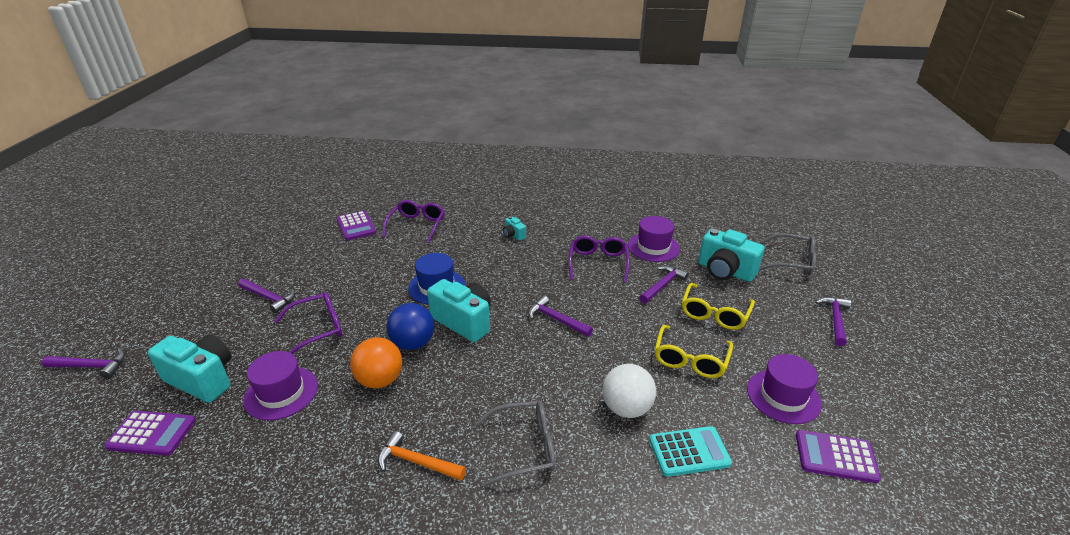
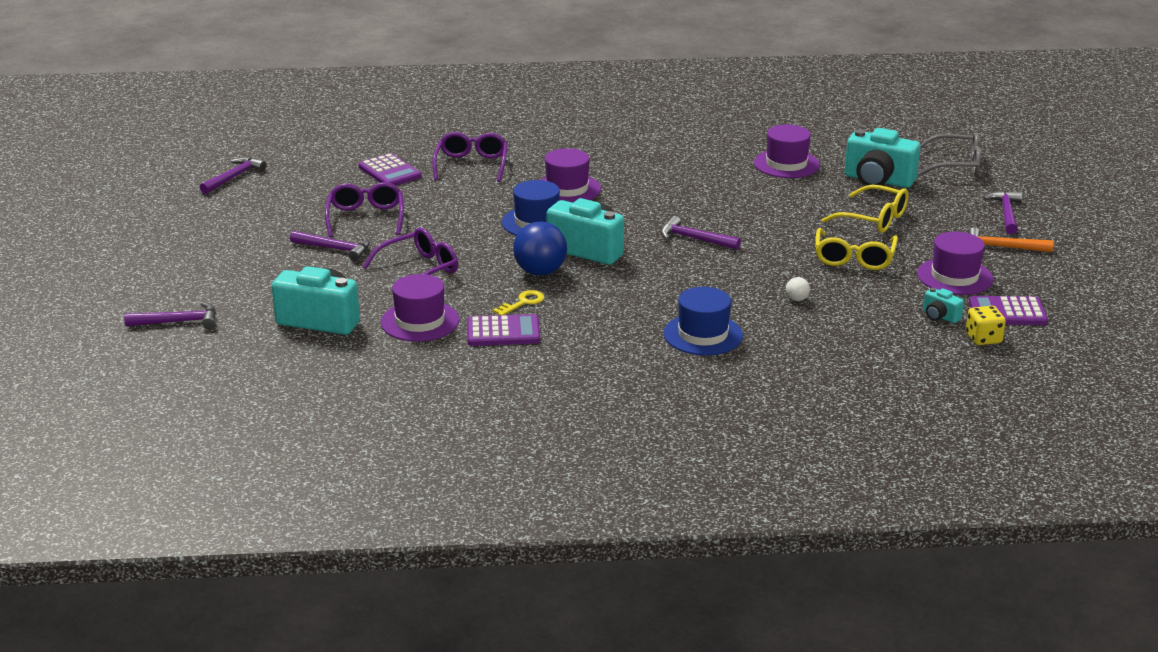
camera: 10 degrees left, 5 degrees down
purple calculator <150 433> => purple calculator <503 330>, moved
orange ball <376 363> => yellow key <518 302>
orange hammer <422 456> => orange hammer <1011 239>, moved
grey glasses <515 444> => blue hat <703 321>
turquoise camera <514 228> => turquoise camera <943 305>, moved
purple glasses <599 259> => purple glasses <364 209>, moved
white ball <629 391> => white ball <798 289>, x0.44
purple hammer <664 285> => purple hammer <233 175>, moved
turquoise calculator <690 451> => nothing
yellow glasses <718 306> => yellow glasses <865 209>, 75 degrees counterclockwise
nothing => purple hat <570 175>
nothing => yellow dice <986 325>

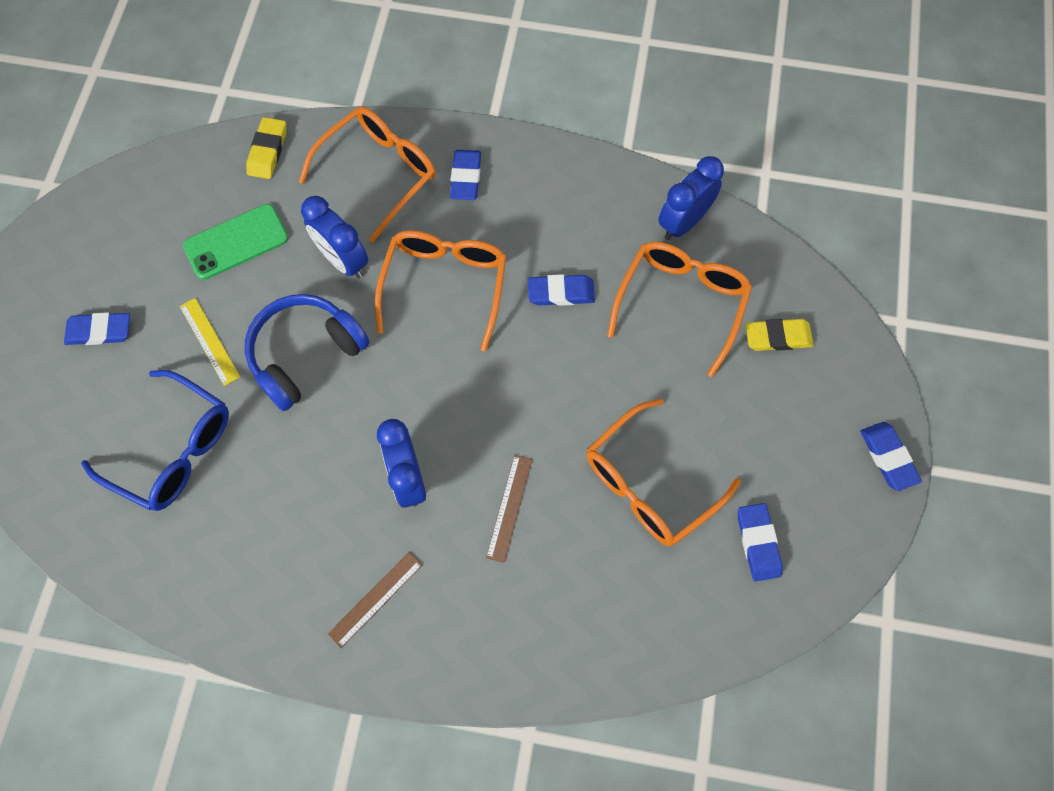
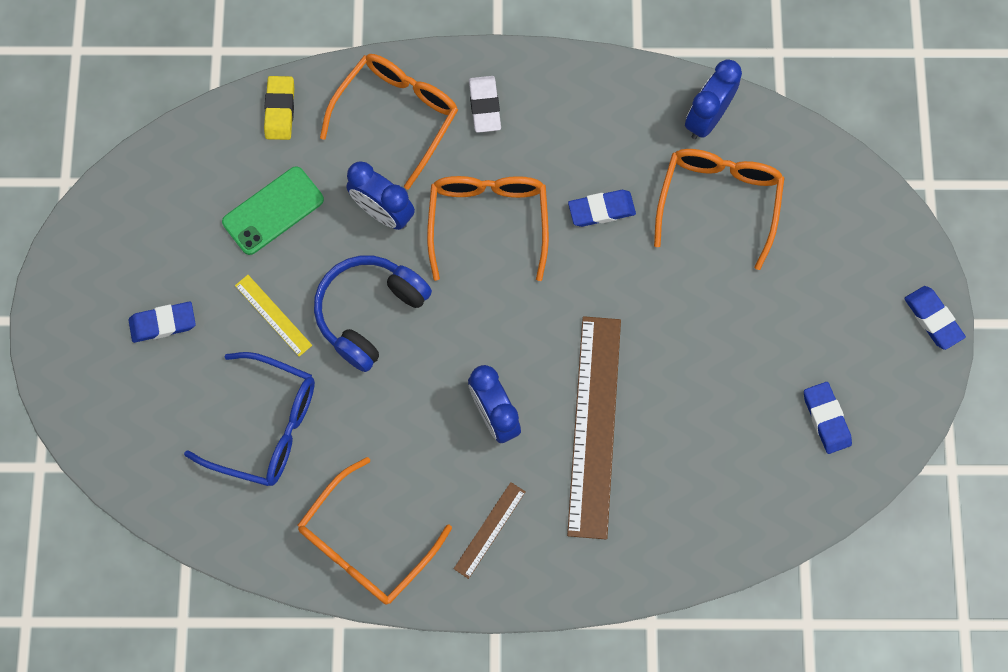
camera: 10 degrees left, 5 degrees up
blue eraser <465 175> => white eraser <485 104>
brown ruler <509 509> => brown ruler <594 427>, x2.20
orange glasses <663 472> => orange glasses <374 530>, moved
yellow eraser <779 335> => nothing

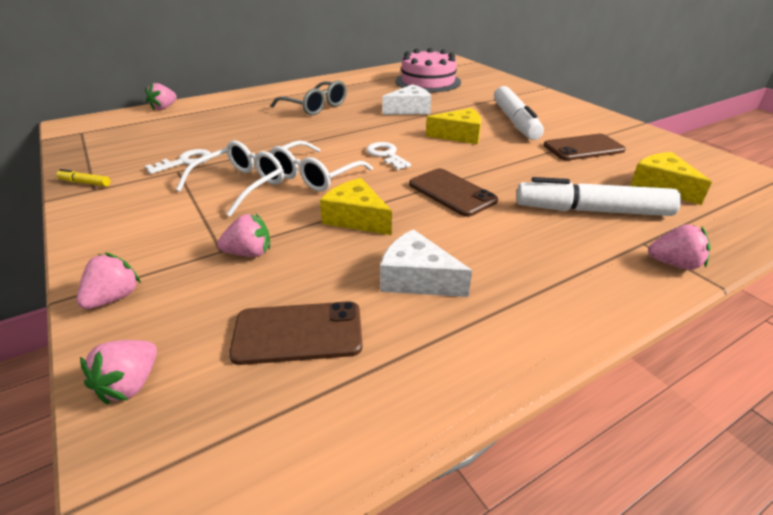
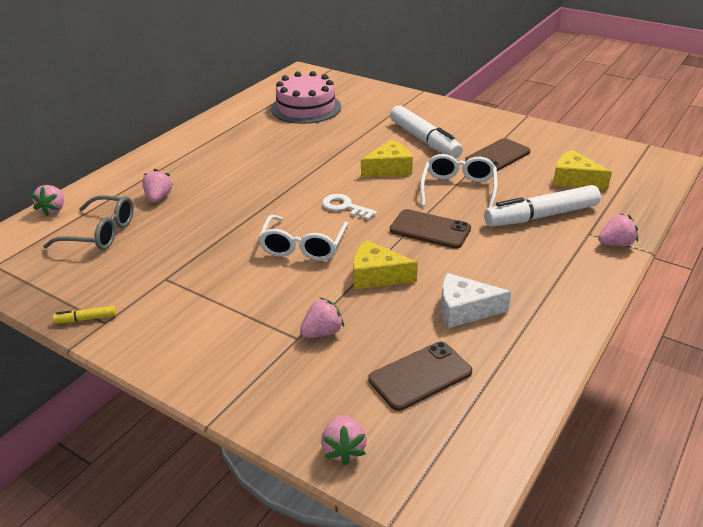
camera: 25 degrees left, 0 degrees up
pink strawberry <108 281> => pink strawberry <157 186>, moved
white key <177 161> => nothing
white glasses <230 178> => white glasses <459 181>, moved
grey glasses <309 98> => grey glasses <88 222>, moved
white cheese <407 99> => nothing

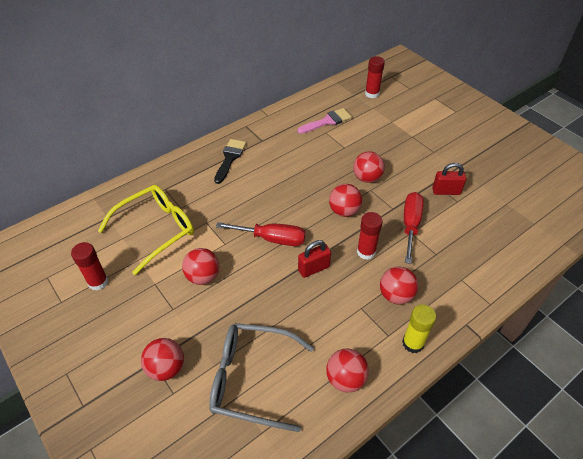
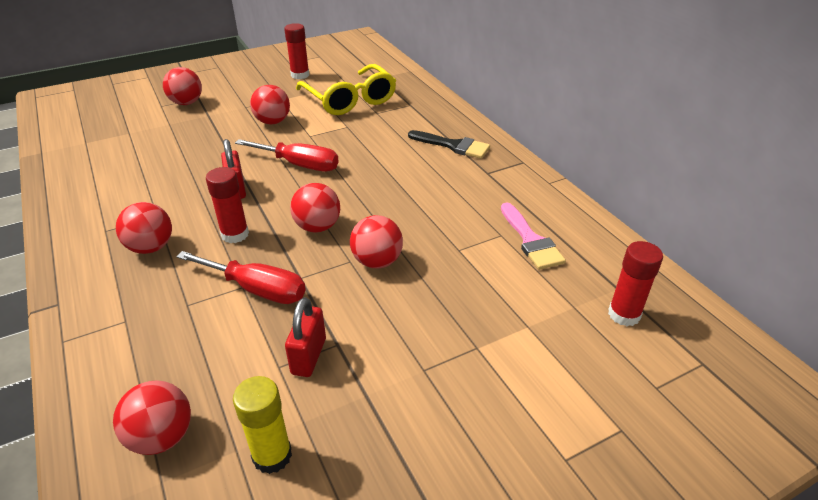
camera: 100 degrees right, 10 degrees down
grey glasses <261 377> => nothing
red screwdriver <260 234> => red screwdriver <287 155>, 90 degrees counterclockwise
red ball <347 370> => red ball <152 417>, moved
yellow glue stick <419 328> => yellow glue stick <262 425>, moved

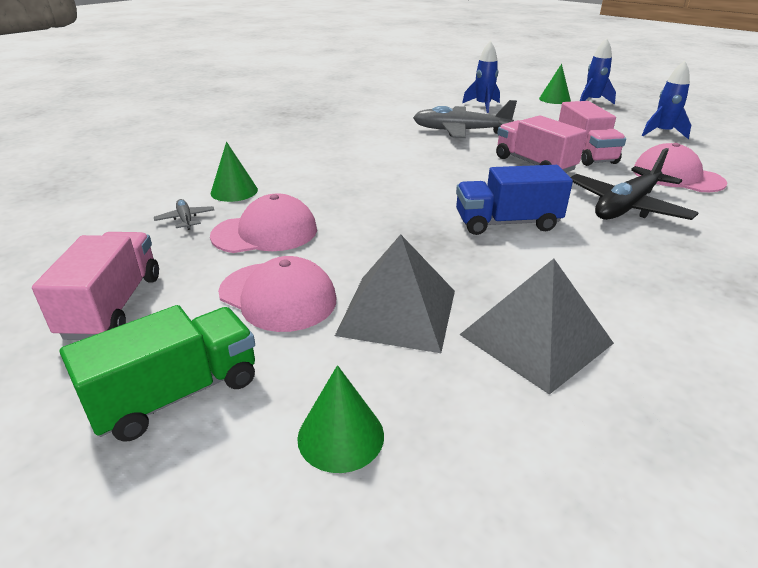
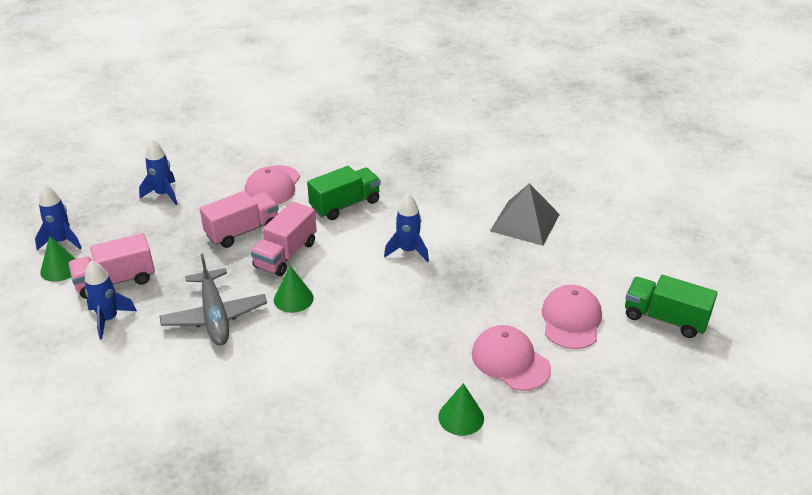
camera: 115 degrees left, 5 degrees up
pink truck <95 286> => pink truck <111 266>, moved
grey plane <184 214> => nothing
green cone <340 419> => green cone <294 289>, moved
grey pyramid <395 293> => nothing
blue truck <514 200> => blue rocket <406 227>
black plane <634 184> => green truck <344 193>

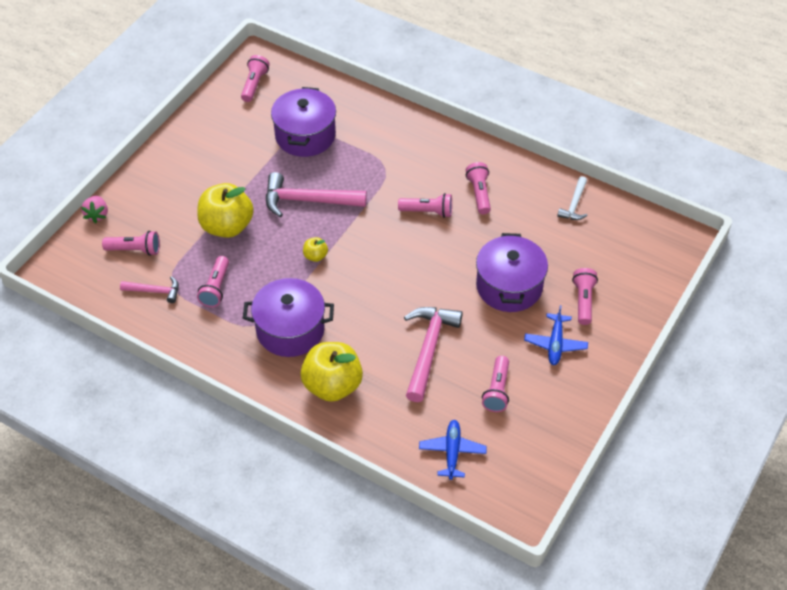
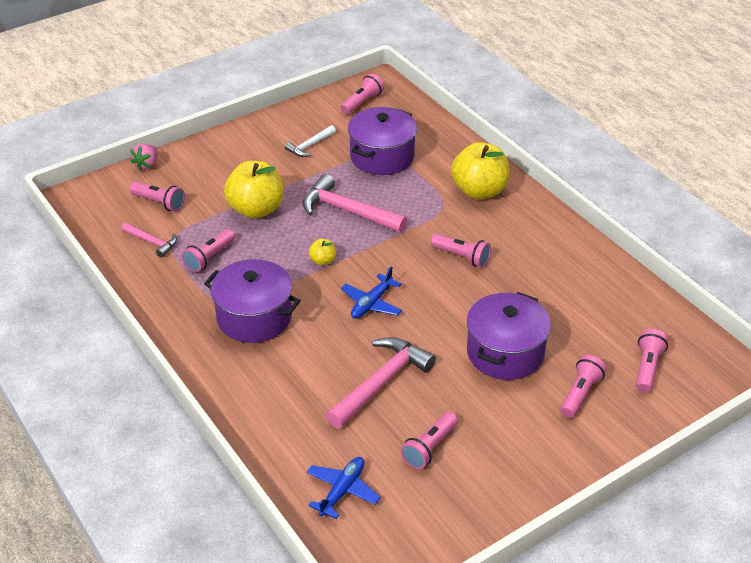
camera: 25 degrees right, 10 degrees down
yellow apple <331 372> => yellow apple <480 170>, moved
pink flashlight <478 188> => pink flashlight <652 361>, moved
blue plane <556 335> => blue plane <371 292>, moved
white hammer <572 198> => white hammer <310 141>, moved

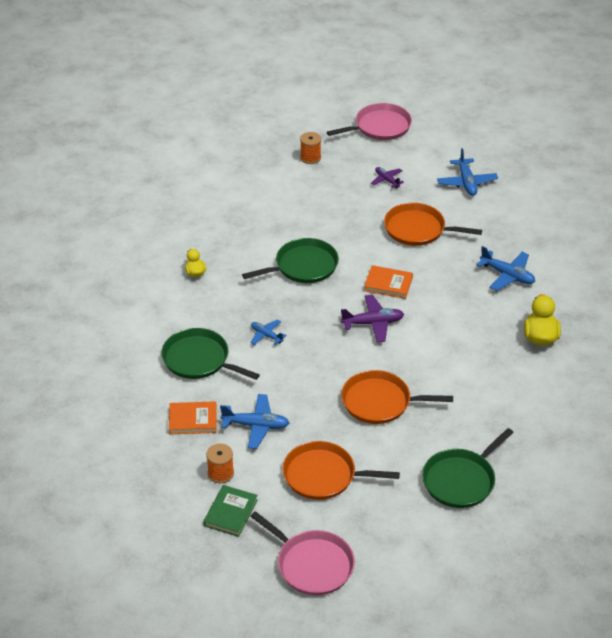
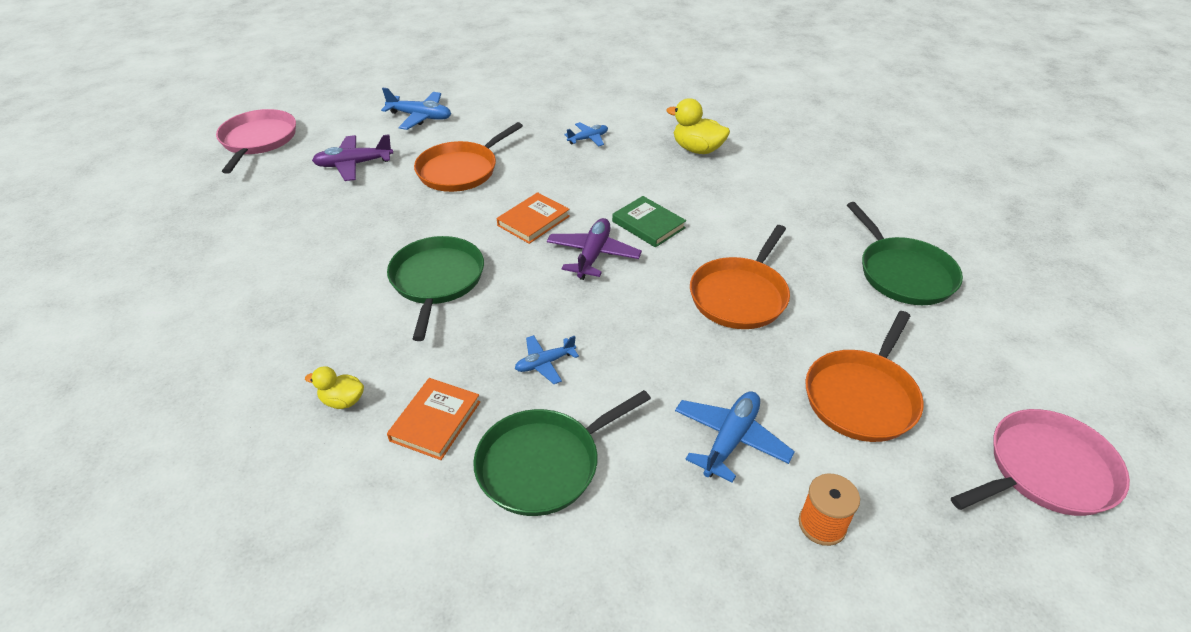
camera: 65 degrees left, 0 degrees up
orange book <193 417> => orange book <433 419>, moved
green book <230 511> => green book <649 221>, moved
orange spool <310 148> => nothing
purple plane <387 177> => purple plane <352 157>, x1.61
blue plane <506 268> => blue plane <586 134>, x0.62

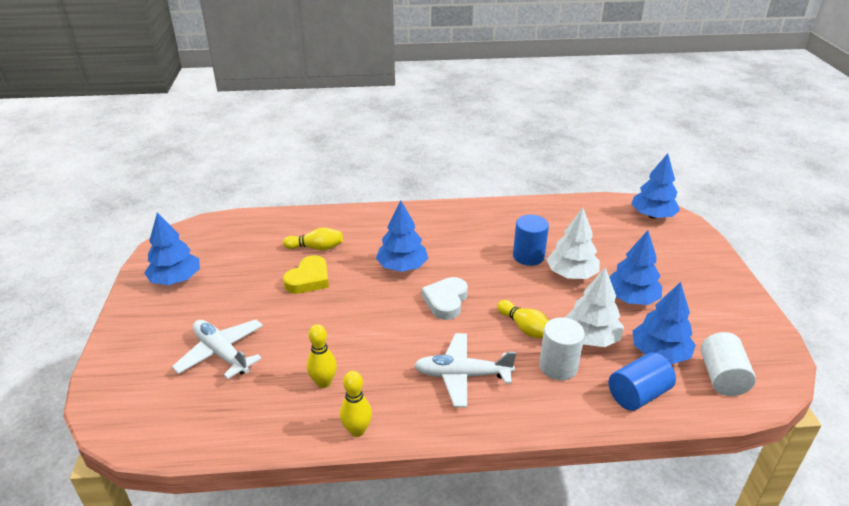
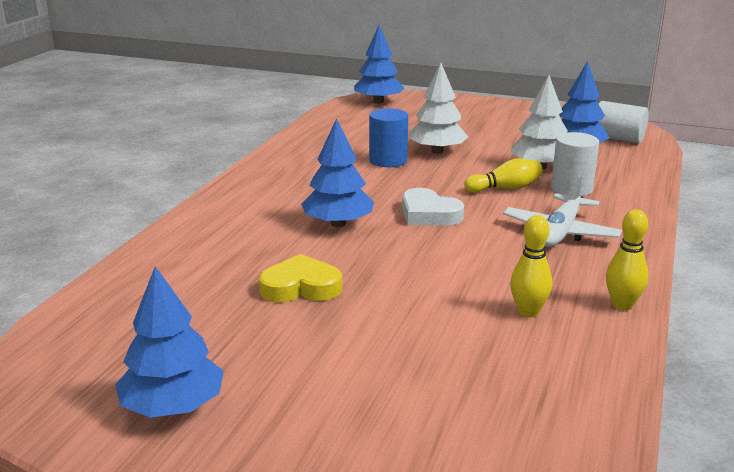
camera: 65 degrees left, 10 degrees down
white plane <217 349> => nothing
yellow bowling pin <313 238> => nothing
yellow heart <306 274> => yellow heart <300 278>, 60 degrees counterclockwise
blue tree <635 267> => nothing
blue cylinder <642 381> => nothing

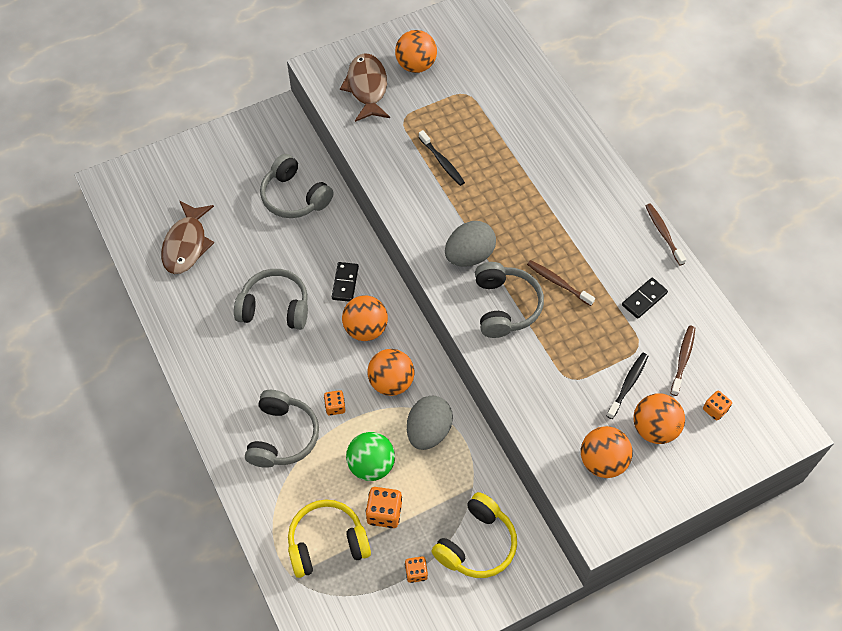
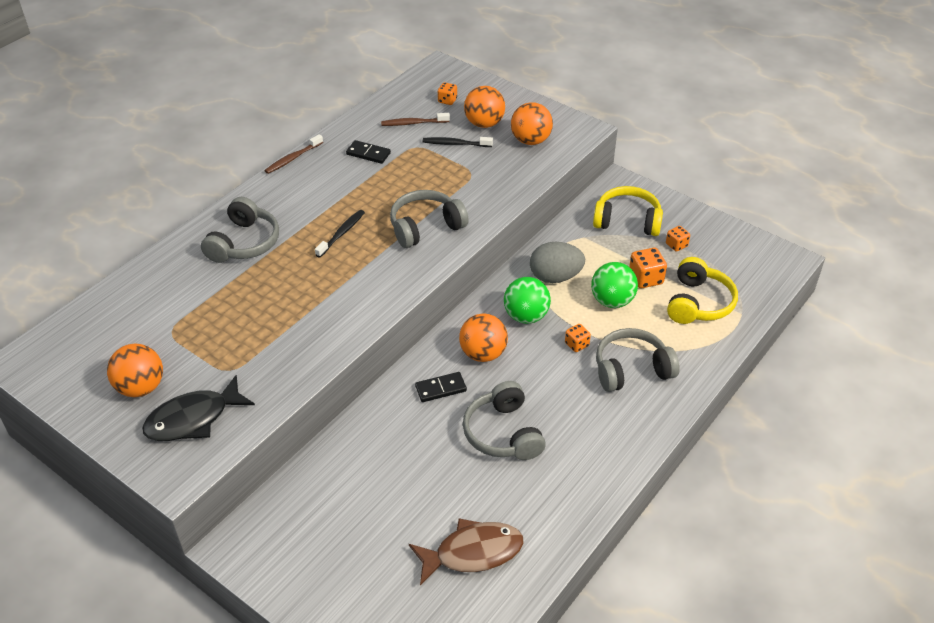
camera: 115 degrees left, 15 degrees down
grey headphones <297 186> => grey headphones <240 230>, moved
yellow headphones <329 538> => yellow headphones <702 290>, 120 degrees counterclockwise
brown fish <365 87> => black fish <198 408>
orange ball <391 372> => green ball <527 300>
black toothbrush <441 158> => black toothbrush <340 234>, moved
grey egg <470 244> => nothing
brown toothbrush <561 283> => nothing

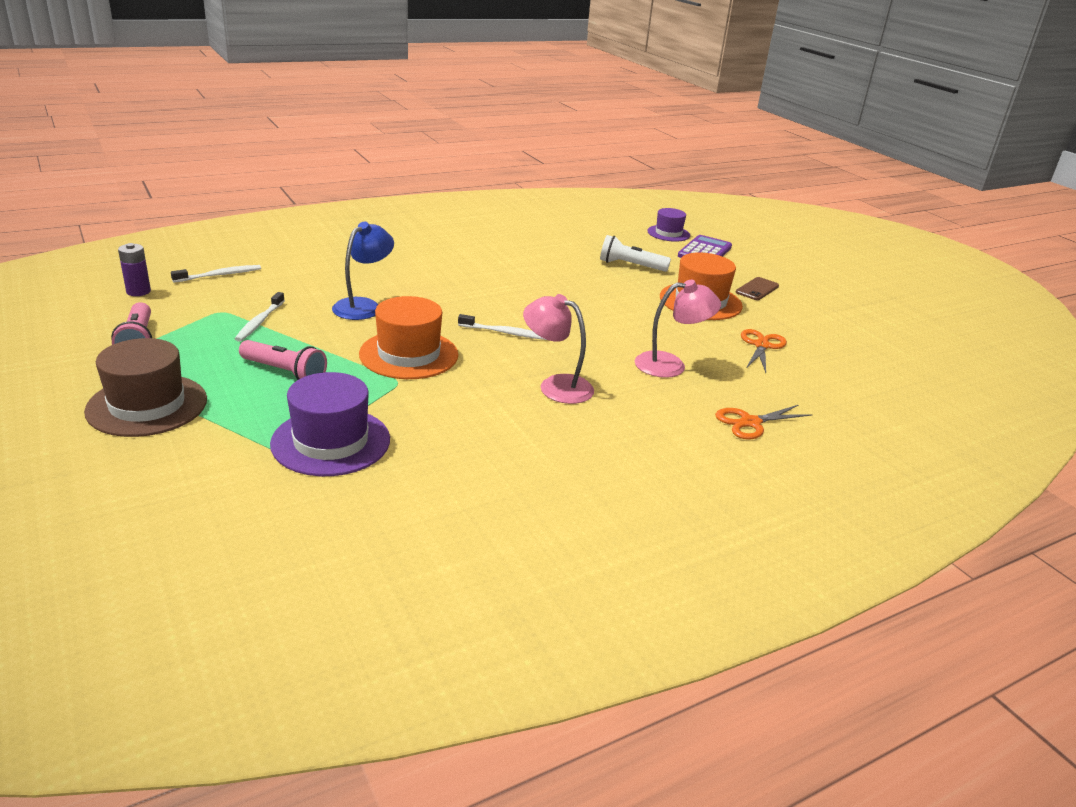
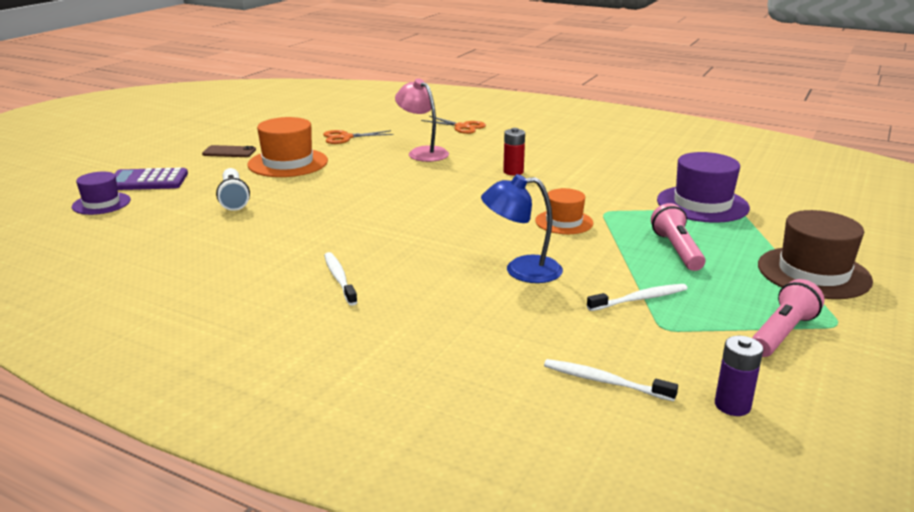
camera: 120 degrees left, 5 degrees down
orange hat <408 337> => orange hat <564 211>, x0.61
white toothbrush <502 327> => white toothbrush <341 279>, moved
pink lamp <558 349> => red battery <514 151>

